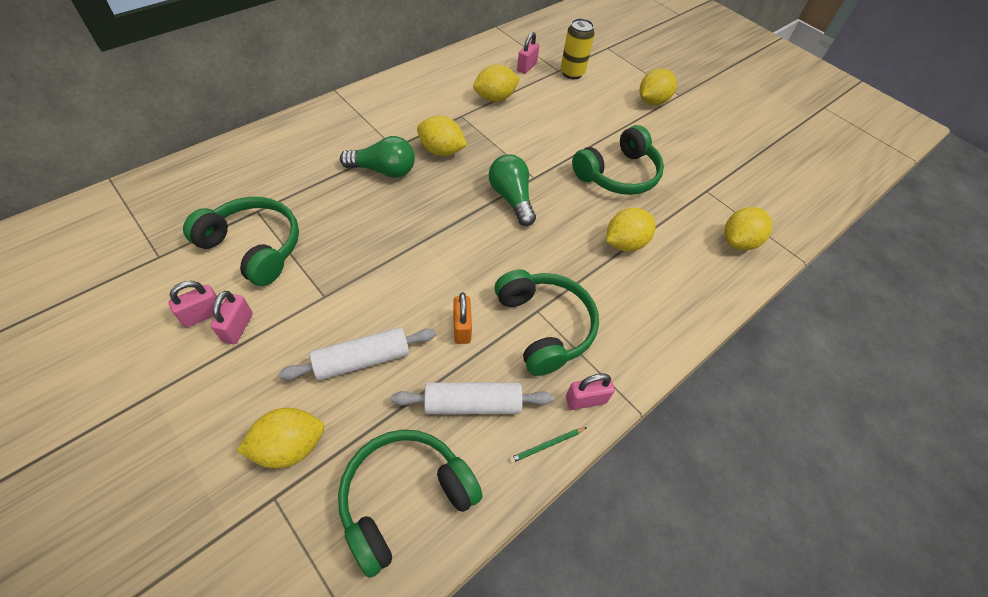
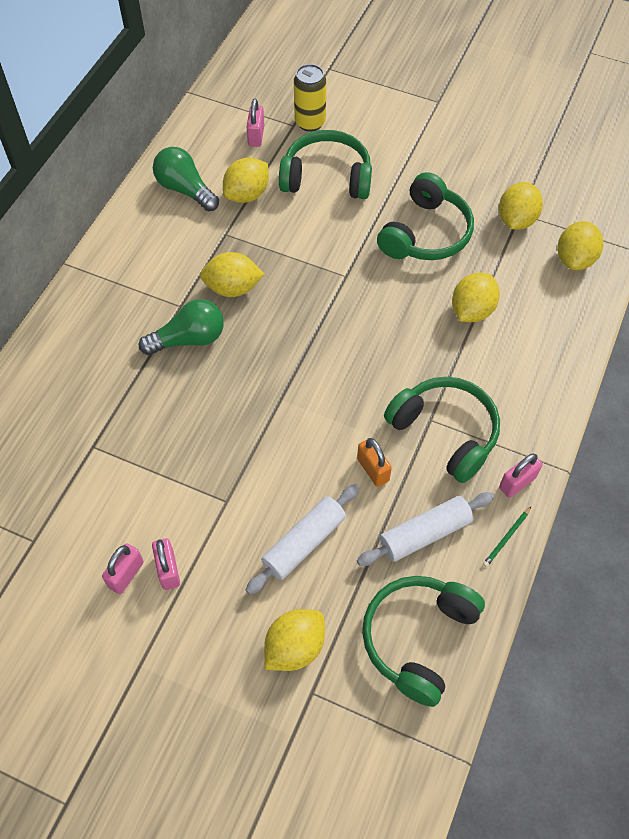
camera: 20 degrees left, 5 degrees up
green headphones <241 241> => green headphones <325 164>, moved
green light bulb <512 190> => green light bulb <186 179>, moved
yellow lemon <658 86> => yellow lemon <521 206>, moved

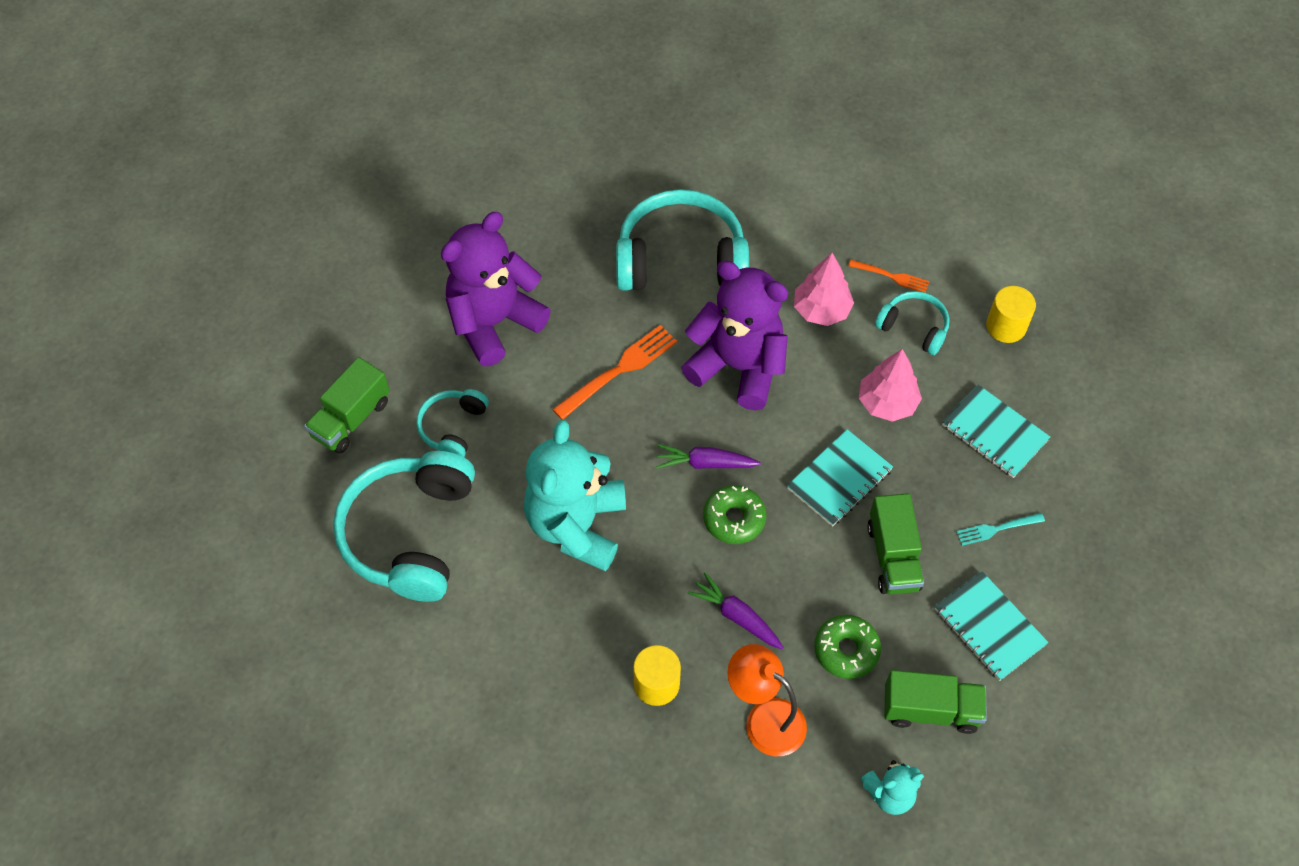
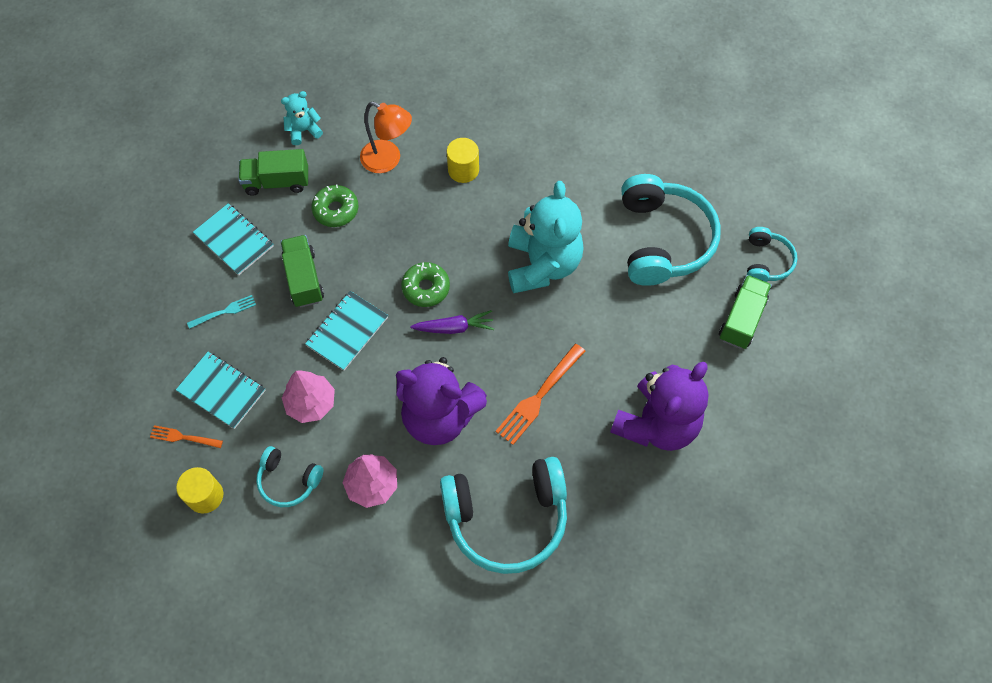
camera: 170 degrees right, 5 degrees up
turquoise headphones <453 423> => turquoise headphones <772 254>, moved
purple carrot <735 610> => nothing
orange fork <888 276> => orange fork <186 436>, moved

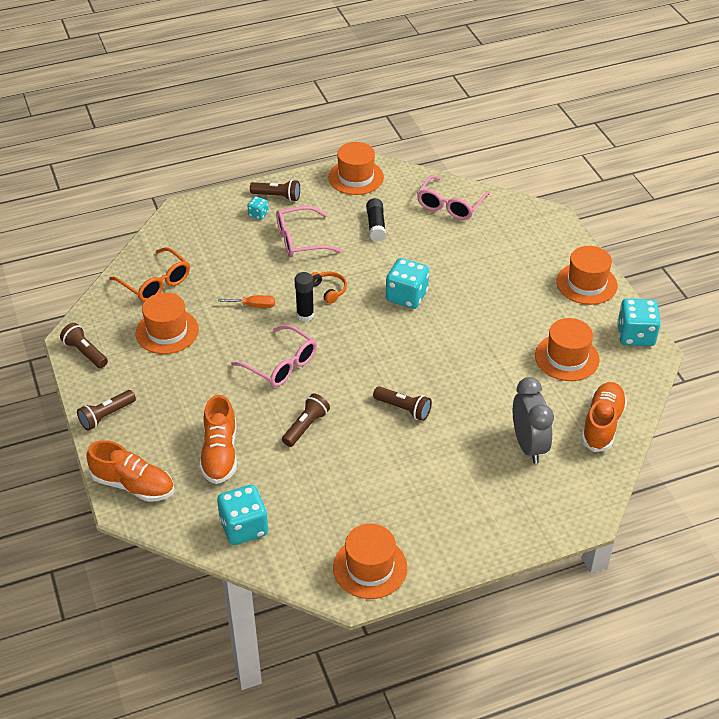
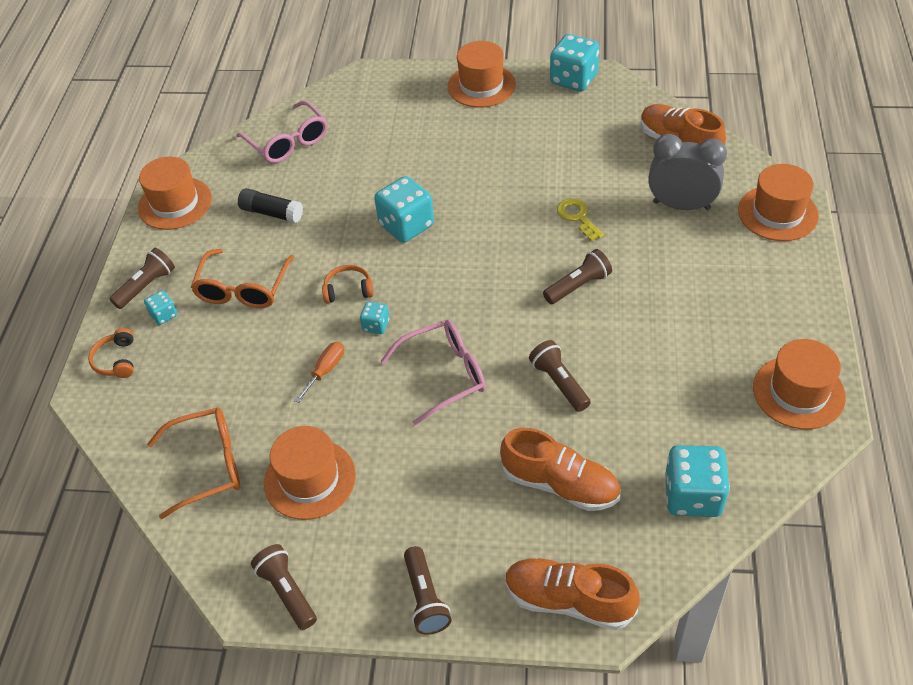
camera: 60 degrees left, 5 degrees up
brown flashlight <84 345> => brown flashlight <284 587>, 75 degrees clockwise
orange shoe <130 471> => orange shoe <572 594>, 120 degrees counterclockwise
pink glasses <309 231> => orange glasses <242 278>
black glue stick <304 297> => turquoise dice <375 317>
orange hat <567 349> => orange hat <778 202>, moved
nothing => orange headphones <111 353>
nothing => yellow key <580 219>

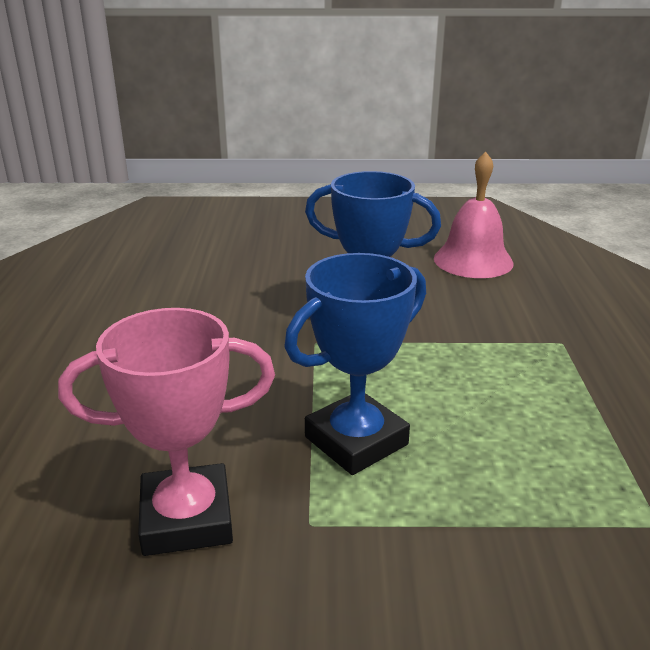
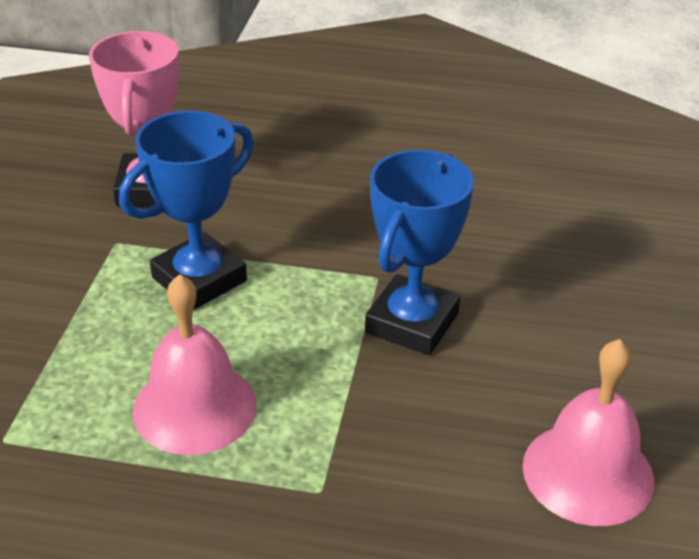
camera: 100 degrees right, 10 degrees up
blue trophy <355 364> => blue trophy <186 210>, 75 degrees clockwise
nothing => pink bell <195 364>

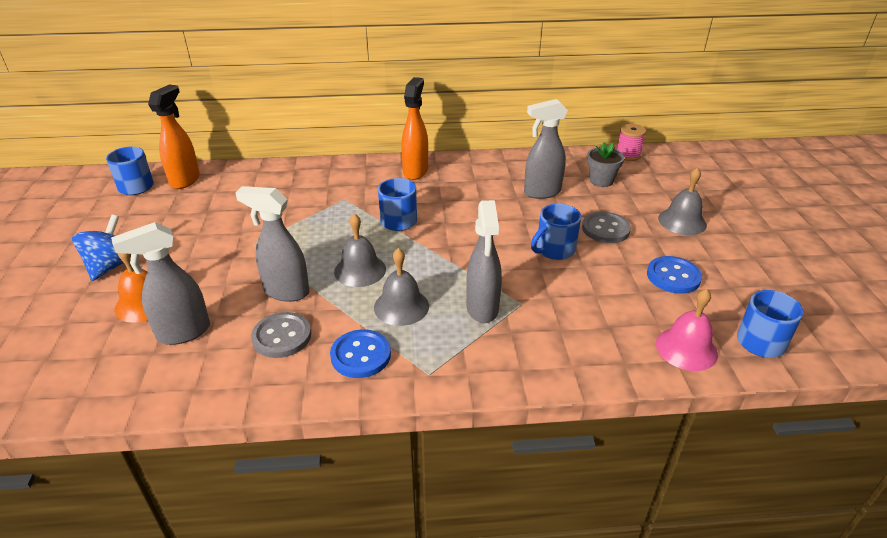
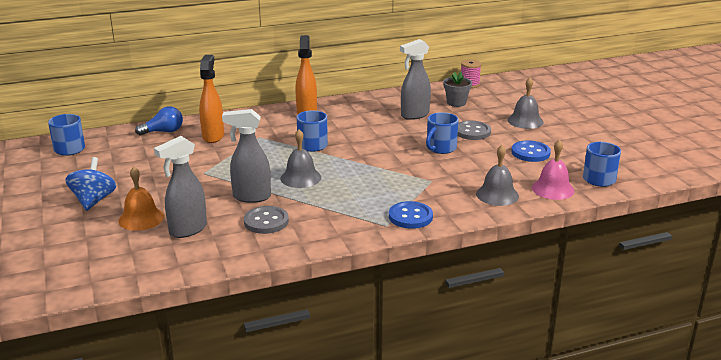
camera: 15 degrees left, 10 degrees down
orange spray bottle <174 137> => orange spray bottle <211 99>, moved
blue button <360 354> => blue button <411 215>, moved
grey bell <401 287> => grey bell <497 175>, moved
grey spray bottle <484 261> => nothing
nothing => blue light bulb <159 120>

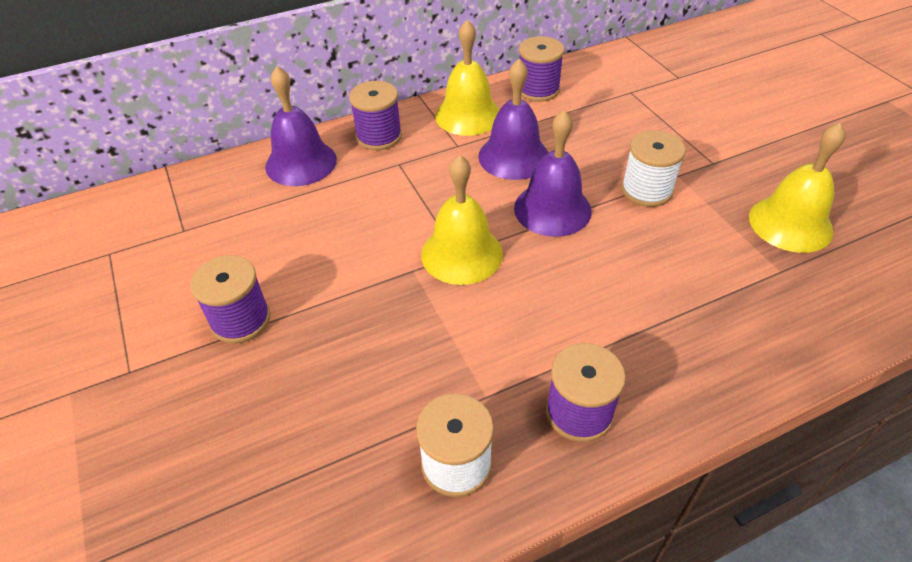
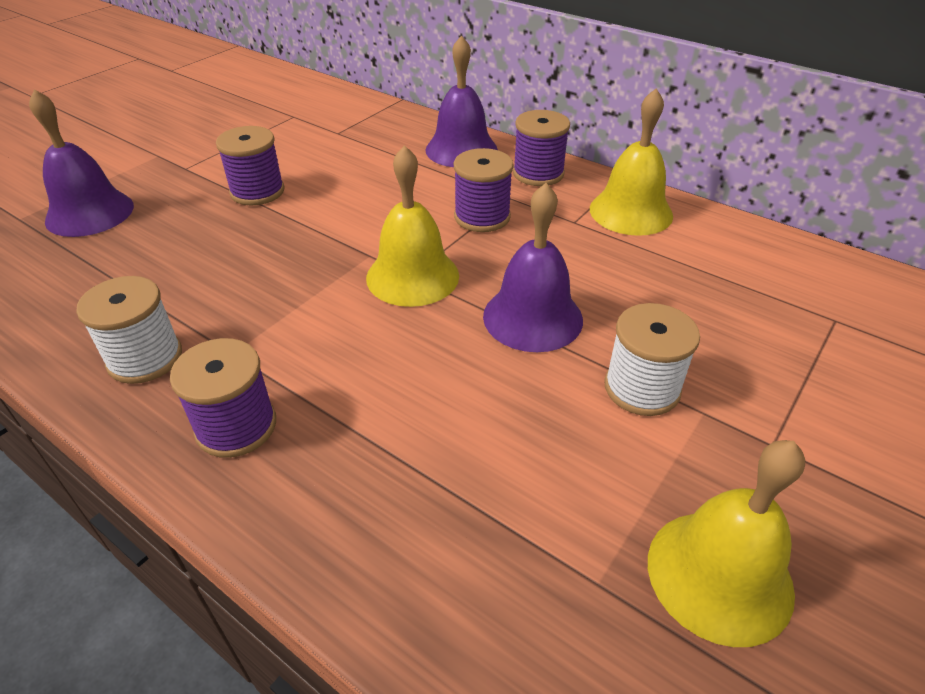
camera: 60 degrees right, 5 degrees down
purple bell <513 119> => purple bell <81 163>, moved
purple spool <541 69> => purple spool <484 190>, moved

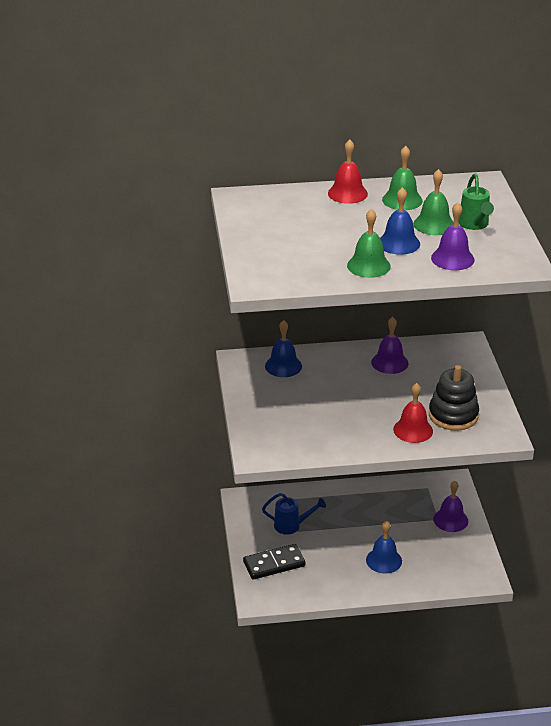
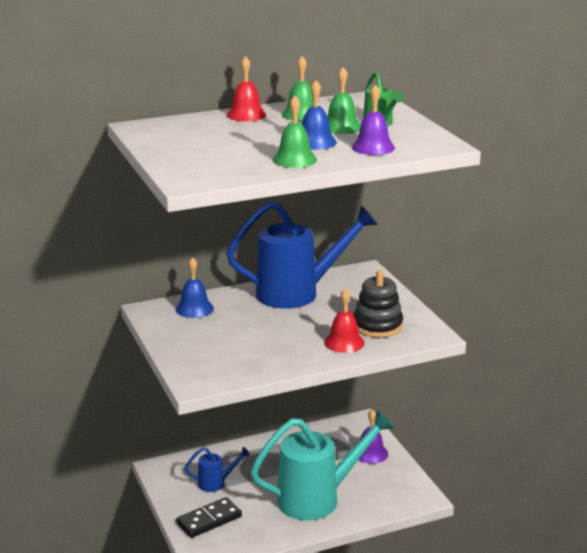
camera: 15 degrees left, 10 degrees down
blue bell <384 547> => turquoise watering can <322 464>
purple bell <390 345> => blue watering can <302 255>

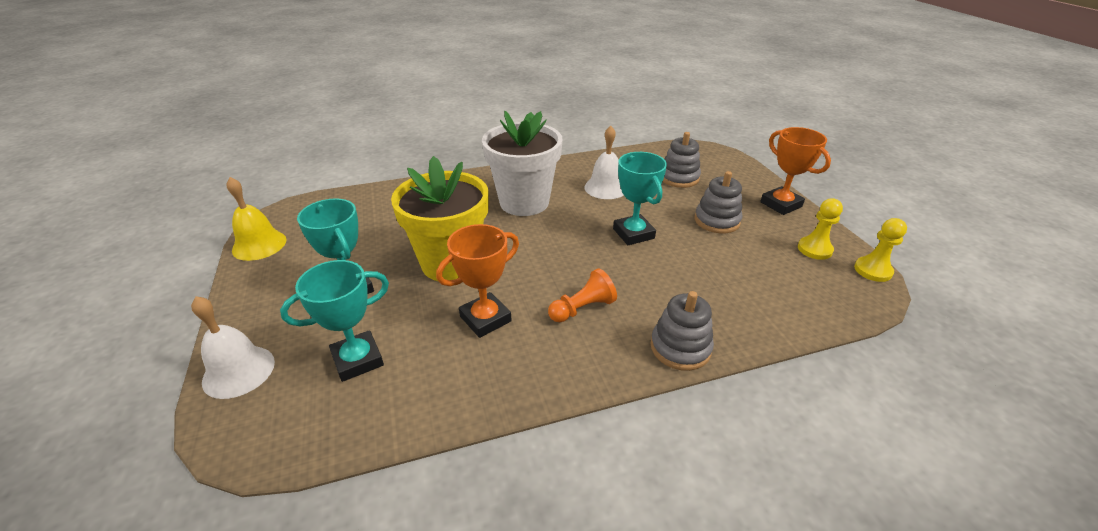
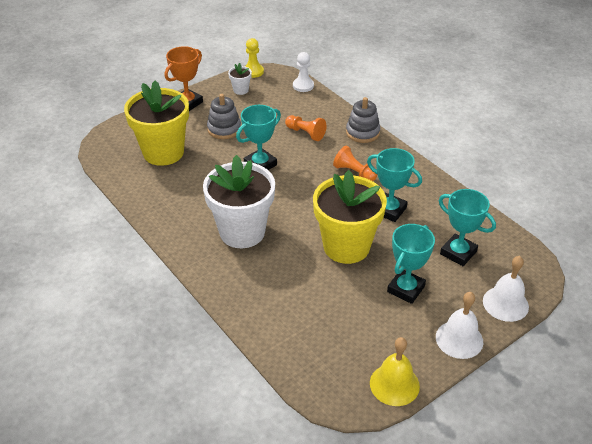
camera: 110 degrees left, 5 degrees up
orange trophy <477 281> => turquoise trophy <394 185>
white bell <604 162> => white bell <459 325>, moved
grey stacking toy <682 160> => yellow flower pot <156 123>
yellow pawn <820 229> => white flower pot <240 79>
nothing => orange pawn <306 128>
nothing => white pawn <303 72>

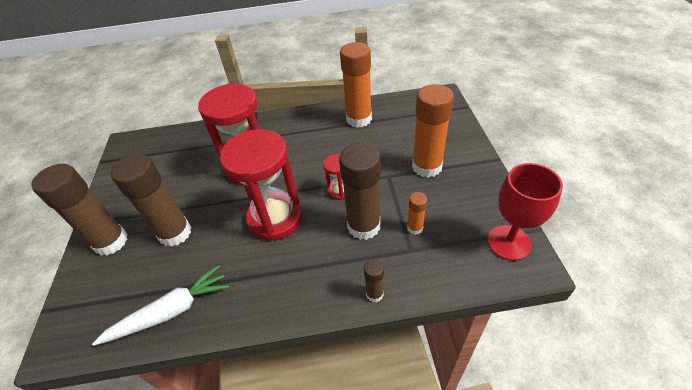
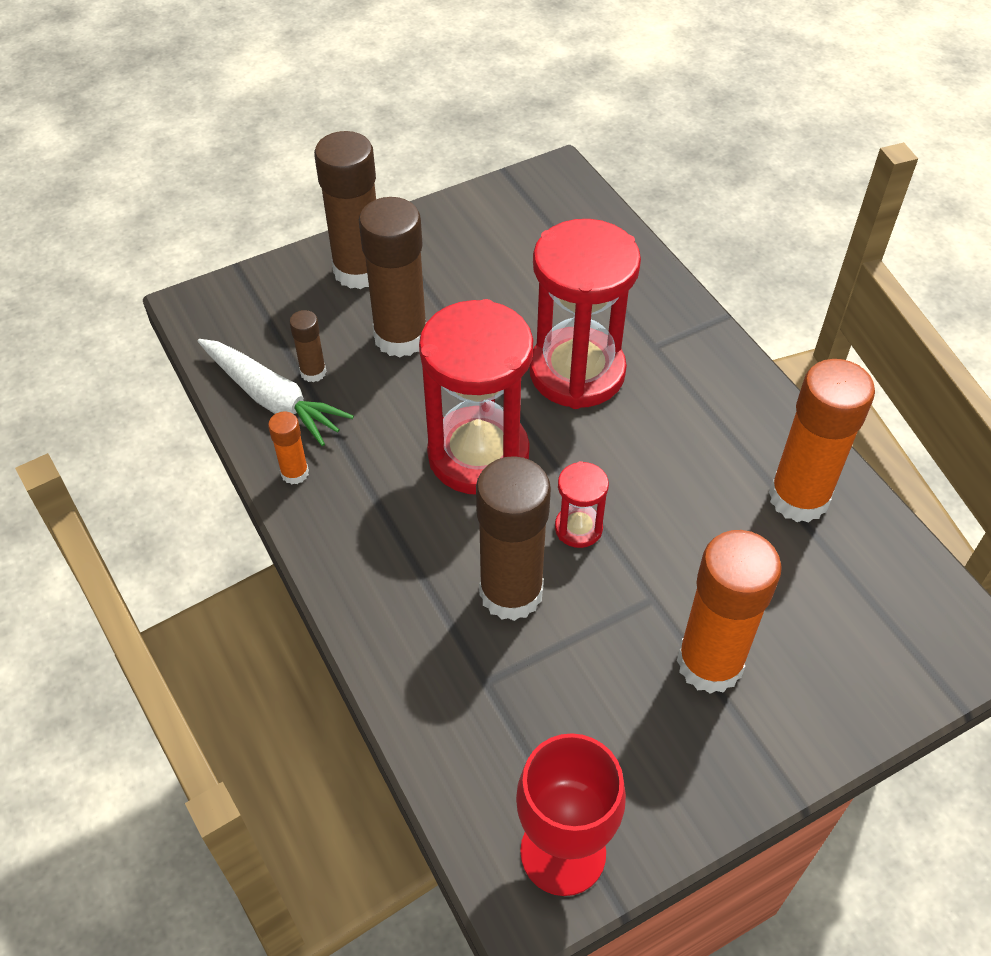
camera: 65 degrees right, 5 degrees up
brown glue stick <374 280> => brown glue stick <307 346>, moved
orange glue stick <417 213> => orange glue stick <288 448>, moved

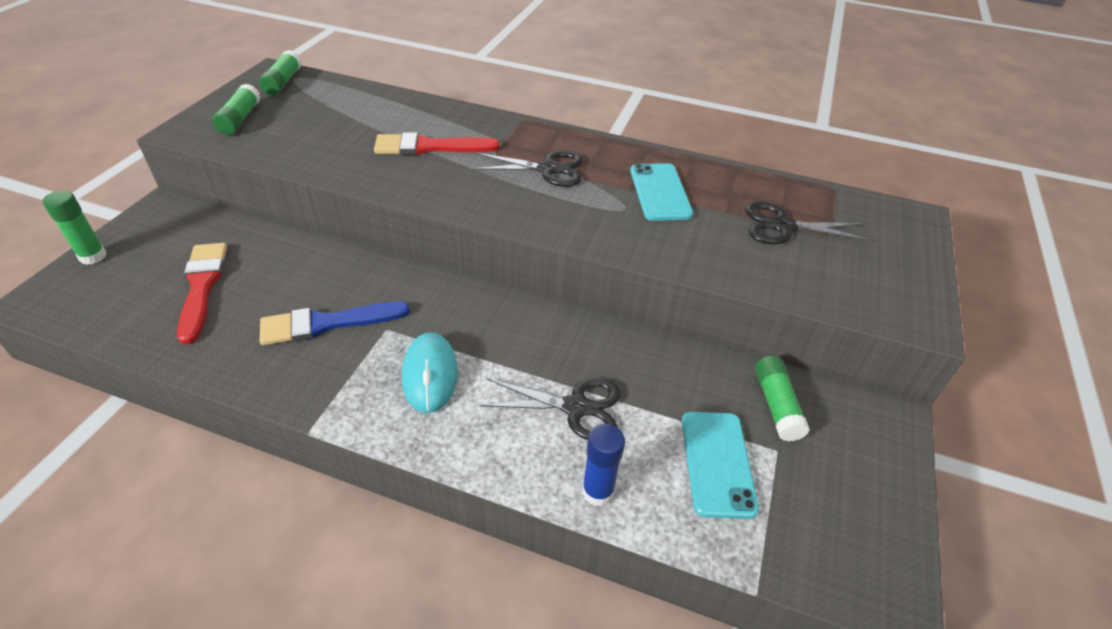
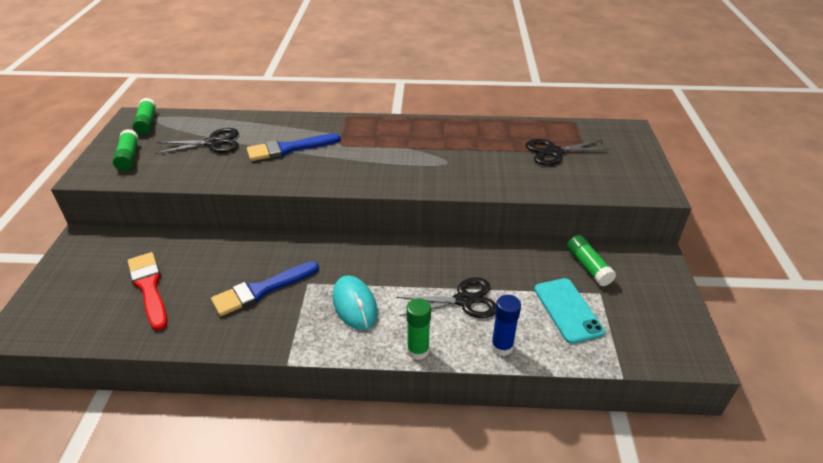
camera: 15 degrees left, 5 degrees down
green glue stick <74 227> => green glue stick <418 329>, moved
red brush <437 143> => blue brush <293 147>
black scissors <527 168> => black scissors <196 141>, moved
turquoise phone <661 192> => nothing

